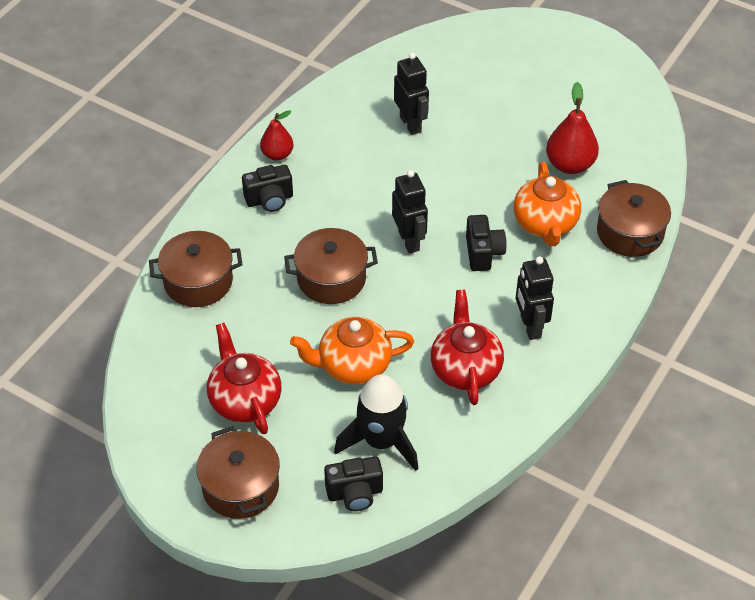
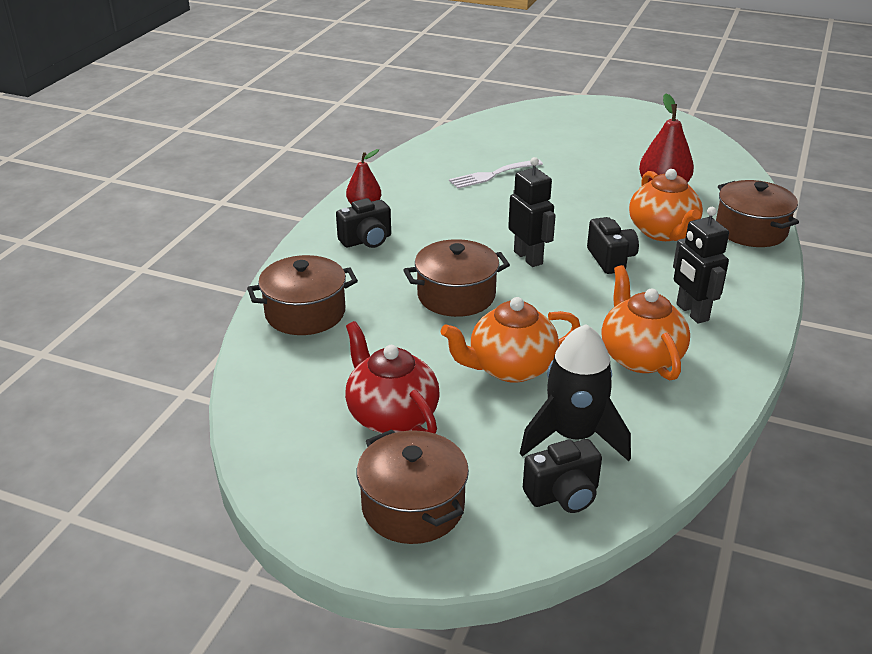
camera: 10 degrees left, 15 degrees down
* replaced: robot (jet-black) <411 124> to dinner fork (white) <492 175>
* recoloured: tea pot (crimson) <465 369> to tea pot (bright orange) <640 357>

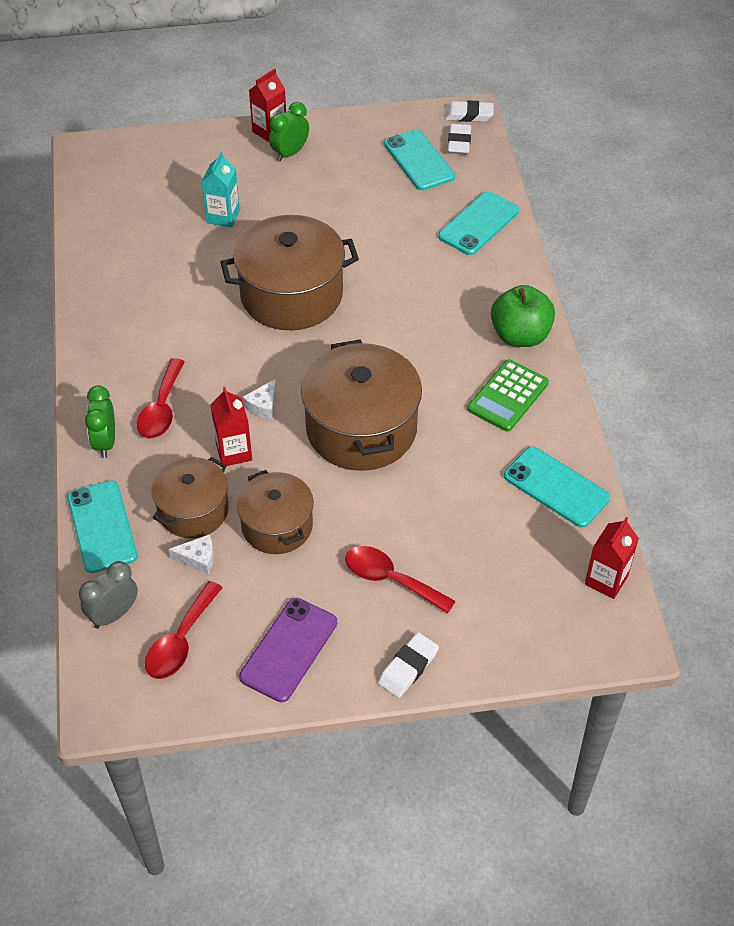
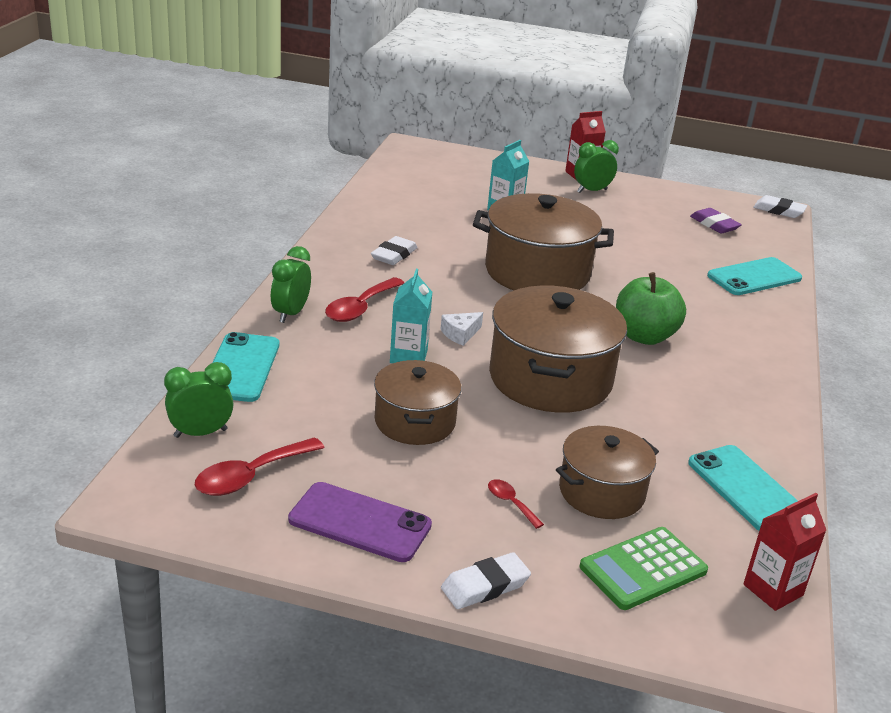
camera: 20 degrees right, 20 degrees down
* recoloured: alarm clock (grey) <114 614> to alarm clock (leaf-green) <200 433>
* moved: pot (russet) <193 510> to <601 492>
* removed: cheese (white) <198 558>
* recoloured: carton (crimson) <234 452> to carton (aqua) <408 356>
* turned: phone (violet) <289 650> = <360 523> 60 degrees clockwise
* resized: teaspoon (crimson) <390 579> = <510 503> x0.53
* replaced: phone (aqua) <419 160> to gum eraser (violet) <714 224>
* moved: gum eraser (white) <459 142> to <394 255>
* moved: pocket calculator (leaf-green) <508 396> to <643 569>
* moved: apple fruit (leaf-green) <520 336> to <644 336>

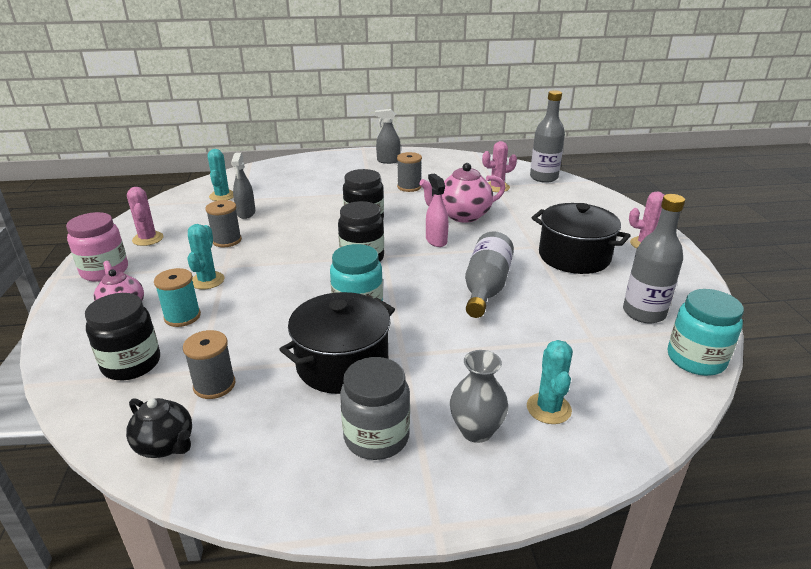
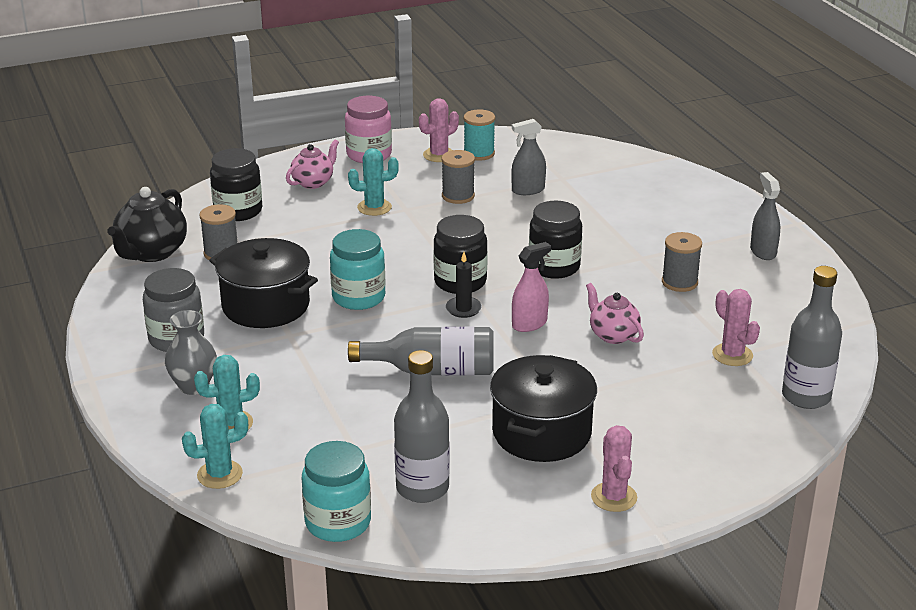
camera: 75 degrees right, 0 degrees up
* resized: tea pot (jet-black) <166 445> = <151 253> x1.57
* moved: bobbin (aqua) <182 316> to <479 153>
* moved: prickly plant (aqua) <222 196> to <220 474>
* resized: tea pot (pink) <462 216> = <612 335> x0.64
* added: pillar candle (jet-black) <463 309>

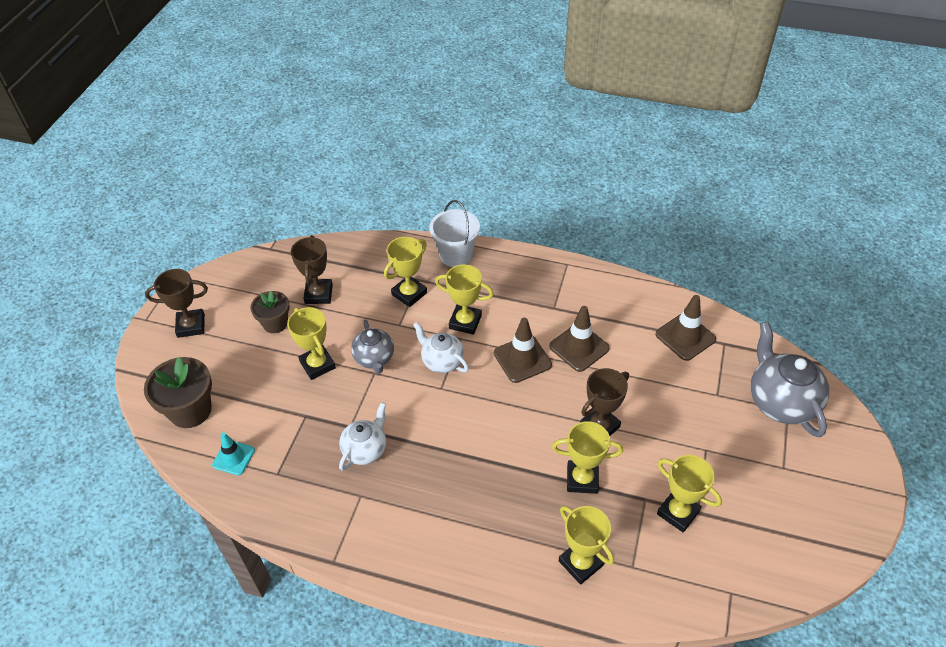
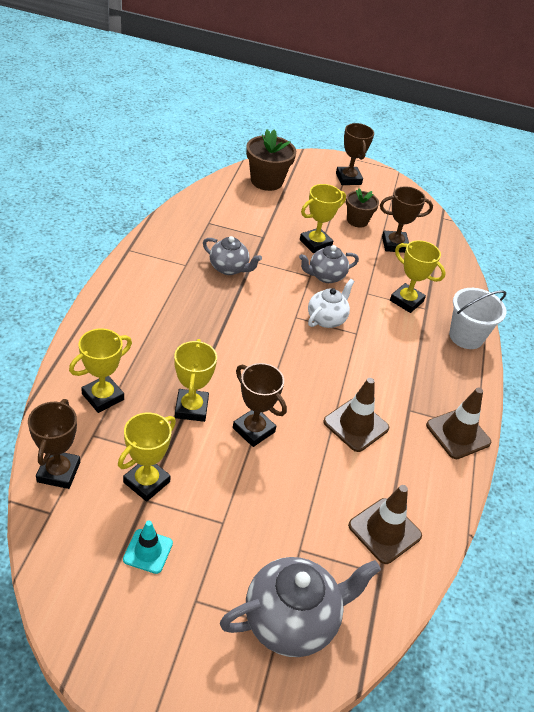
camera: 80 degrees right, 5 degrees down
* moved: traffic cone (aqua) <233 457> to <148 551>
* recoloured: tea pot (white) <365 449> to tea pot (grey) <229 268>
* removed: award cup (golden) <465 322>
* moved: traffic cone (russet) <522 359> to <458 434>
* added: award cup (russet) <58 472>

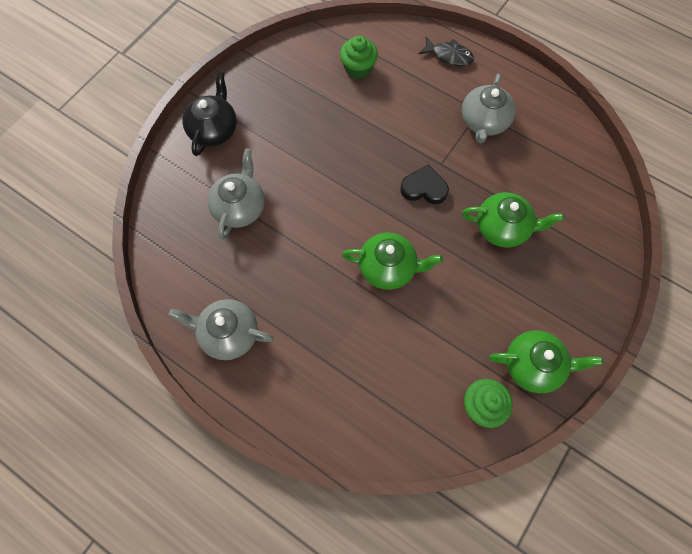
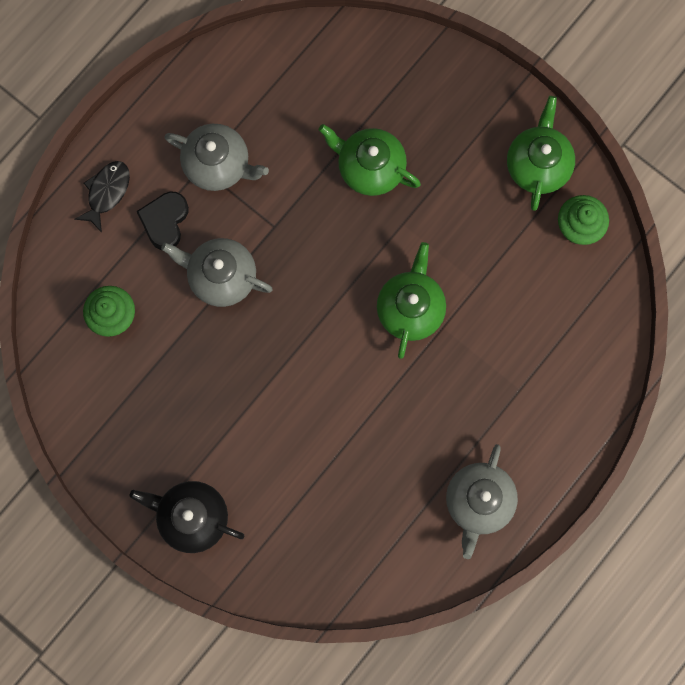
camera: 85 degrees left, 10 degrees up
* moved: tea pot (grey) <240 207> to <221 276>
* moved: love heart (jet-black) <424 188> to <165 221>
* turned: tea pot (leaf-green) <503 228> = <370 167> 75 degrees counterclockwise

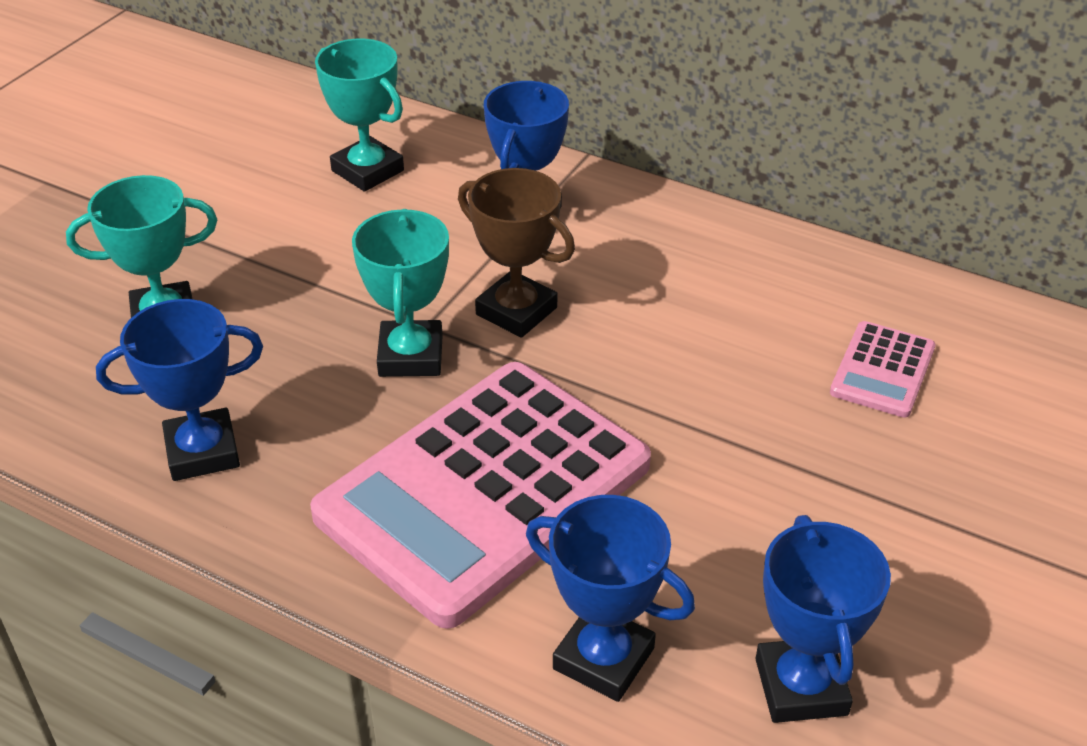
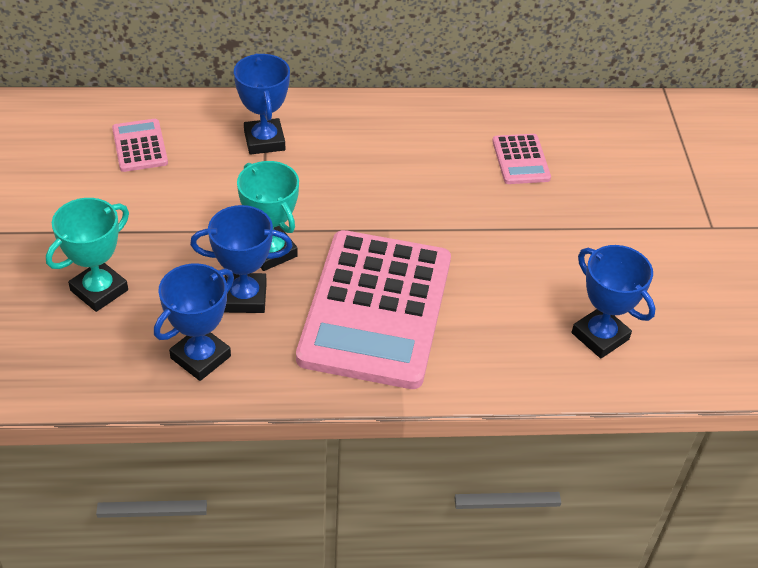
camera: 35 degrees left, 5 degrees up
* replaced: award cup (aqua) <367 171> to pocket calculator (pink) <140 146>
* removed: award cup (russet) <516 311>
* moved: award cup (cobalt) <603 658> to <245 297>

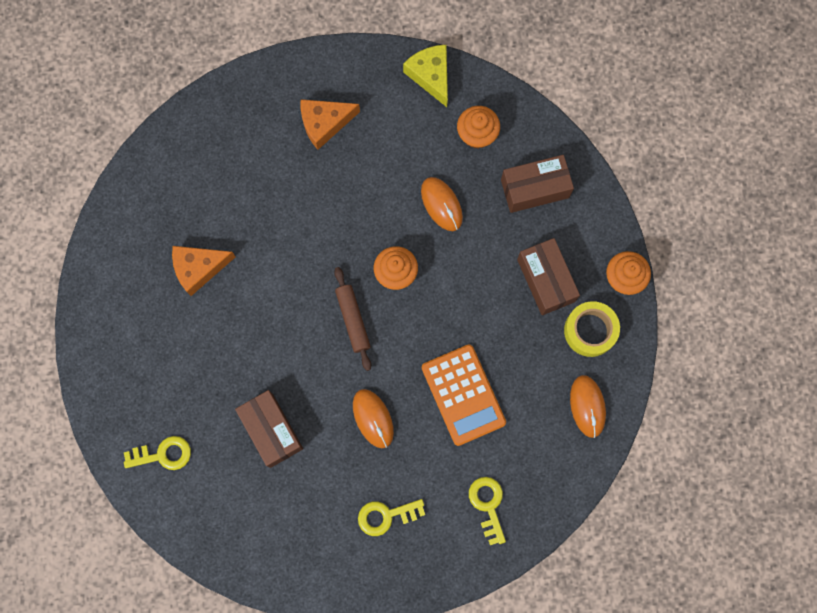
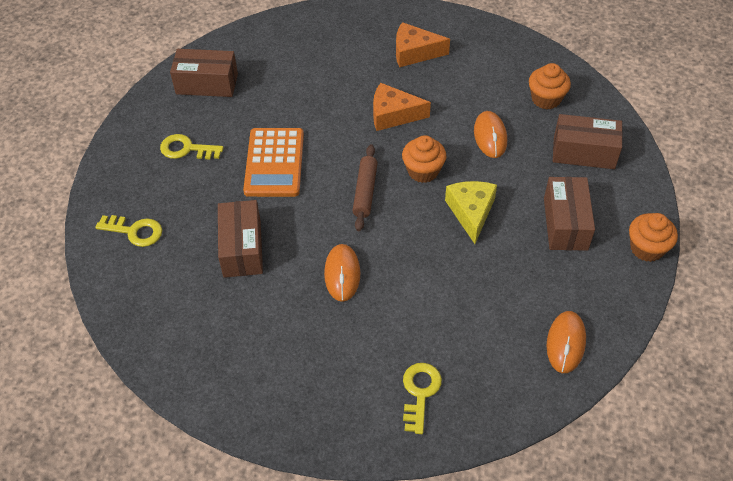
camera: 25 degrees right, 25 degrees down
* moved: cheese (bright orange) <199 268> to <393 115>
* moved: latchkey (golden) <386 516> to <186 149>
* moved: cheese (golden) <431 75> to <471 212>
* moved: pocket calculator (bright orange) <463 395> to <274 163>
* removed: tape (golden) <590 331>
* added: package (russet) <207 84>

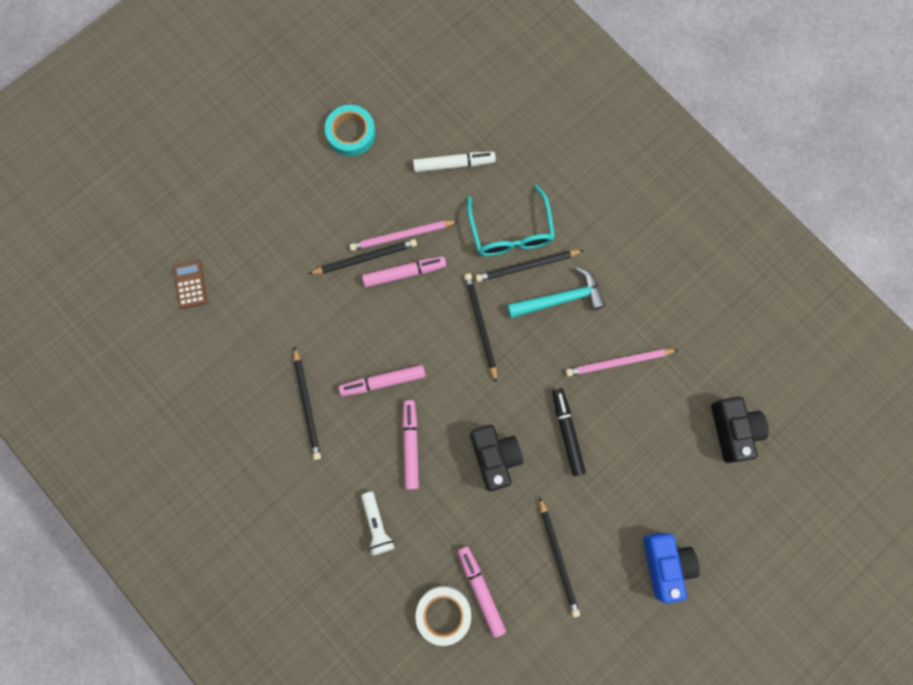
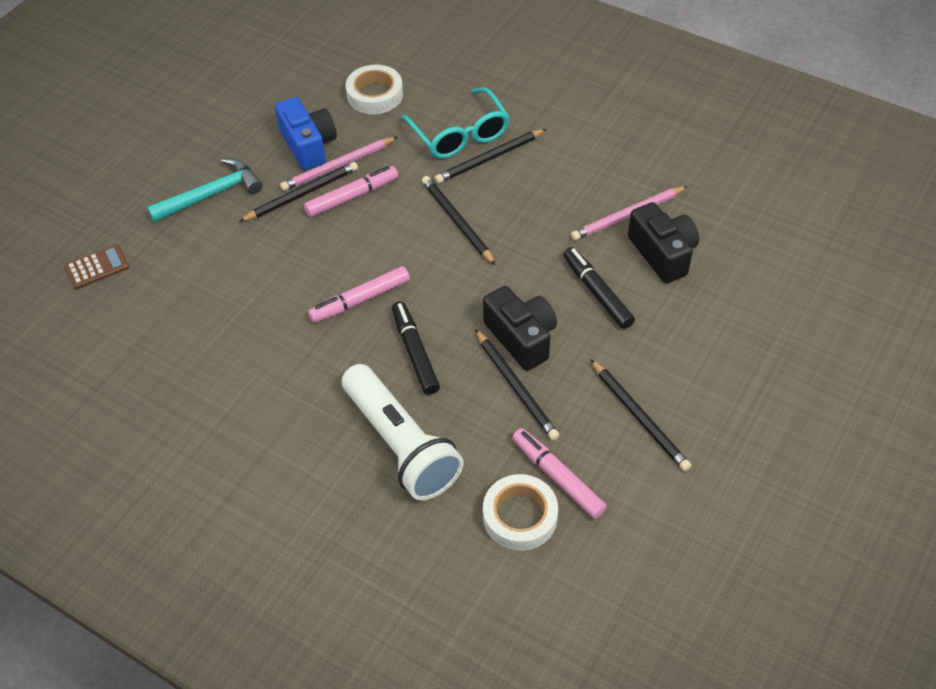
camera: 15 degrees left, 25 degrees down
* turned: pocket calculator (russet) <190 284> = <97 267> 90 degrees clockwise
* moved: pencil (jet-black) <307 405> to <516 387>
* removed: tape (aqua) <351 133>
* resized: torch (white) <377 525> = <400 444> x1.99
* recoloured: marker (pink) <410 445> to marker (jet-black) <415 353>
* replaced: marker (white) <453 164> to tape (white) <375 95>
* moved: hammer (aqua) <560 299> to <212 195>
* moved: compact camera (cobalt) <665 564> to <308 145>
* moved: compact camera (jet-black) <733 430> to <663 254>

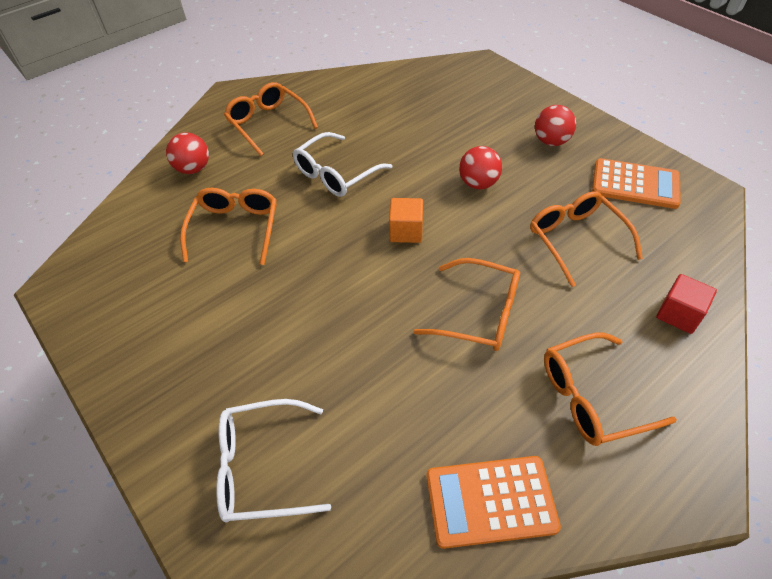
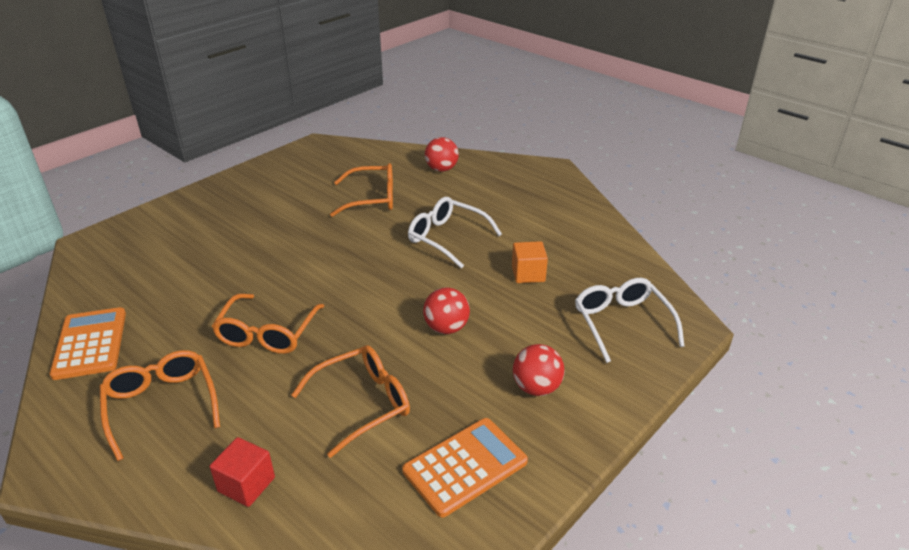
camera: 80 degrees right, 15 degrees down
* moved: spectacles (white) <262 467> to <621 323>
* removed: spectacles (bright orange) <268 124>
* moved: cube (bright orange) <406 231> to <528 274>
* turned: pocket calculator (bright orange) <635 184> = <465 466> 135 degrees counterclockwise

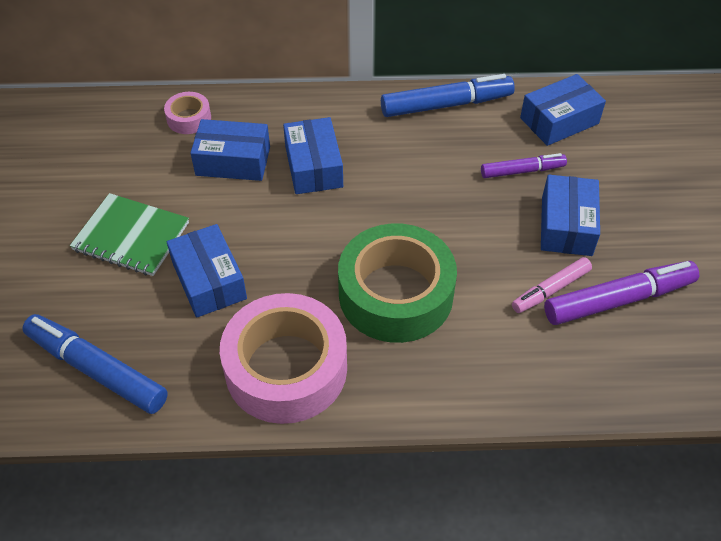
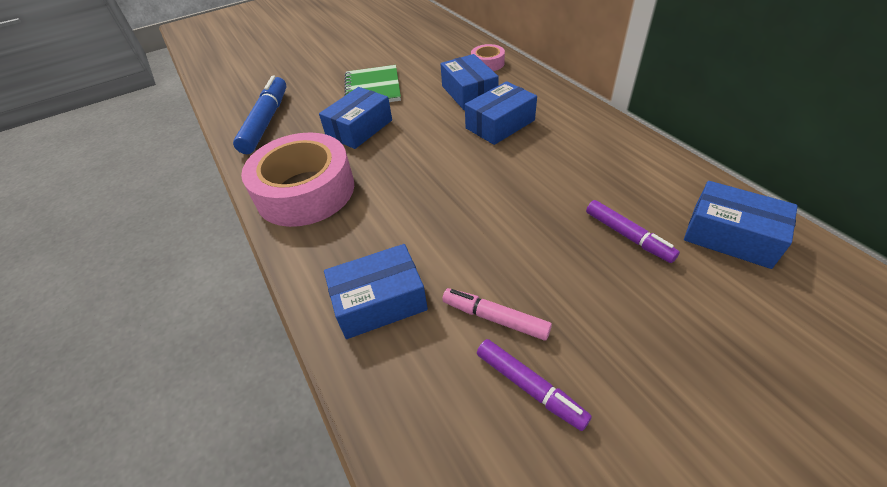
camera: 65 degrees right, 5 degrees down
* removed: tape (leaf-green) <396 294>
* removed: marker (cobalt) <446 105>
* moved: package (cobalt) <566 226> to <379 302>
* resized: marker (violet) <618 300> = <529 387> x0.60

